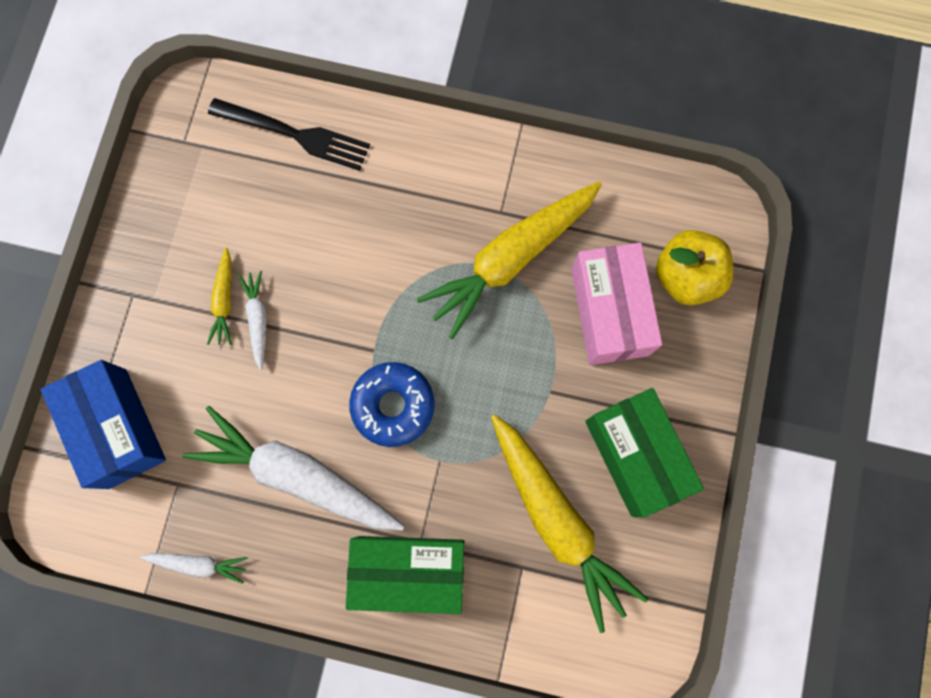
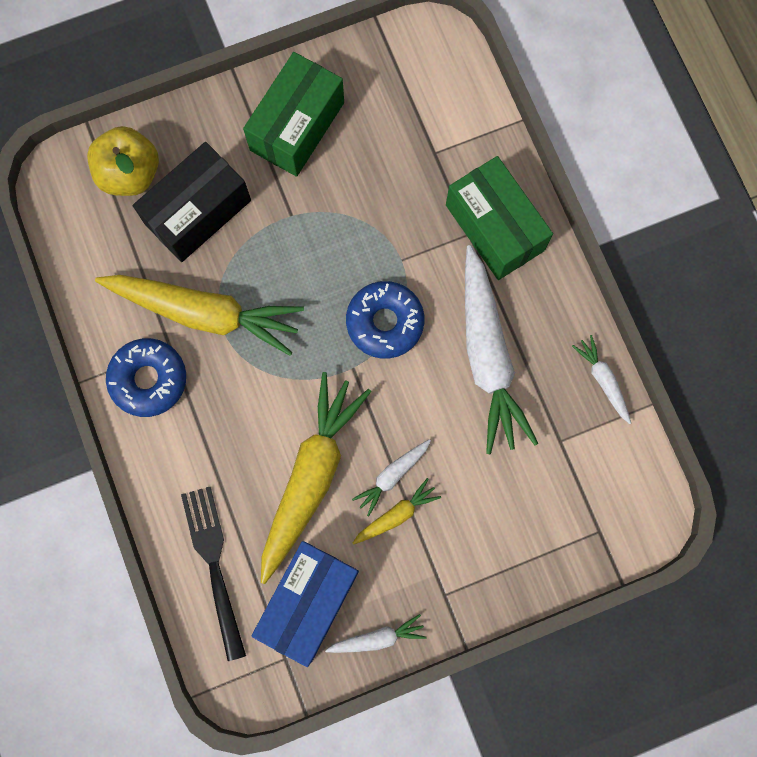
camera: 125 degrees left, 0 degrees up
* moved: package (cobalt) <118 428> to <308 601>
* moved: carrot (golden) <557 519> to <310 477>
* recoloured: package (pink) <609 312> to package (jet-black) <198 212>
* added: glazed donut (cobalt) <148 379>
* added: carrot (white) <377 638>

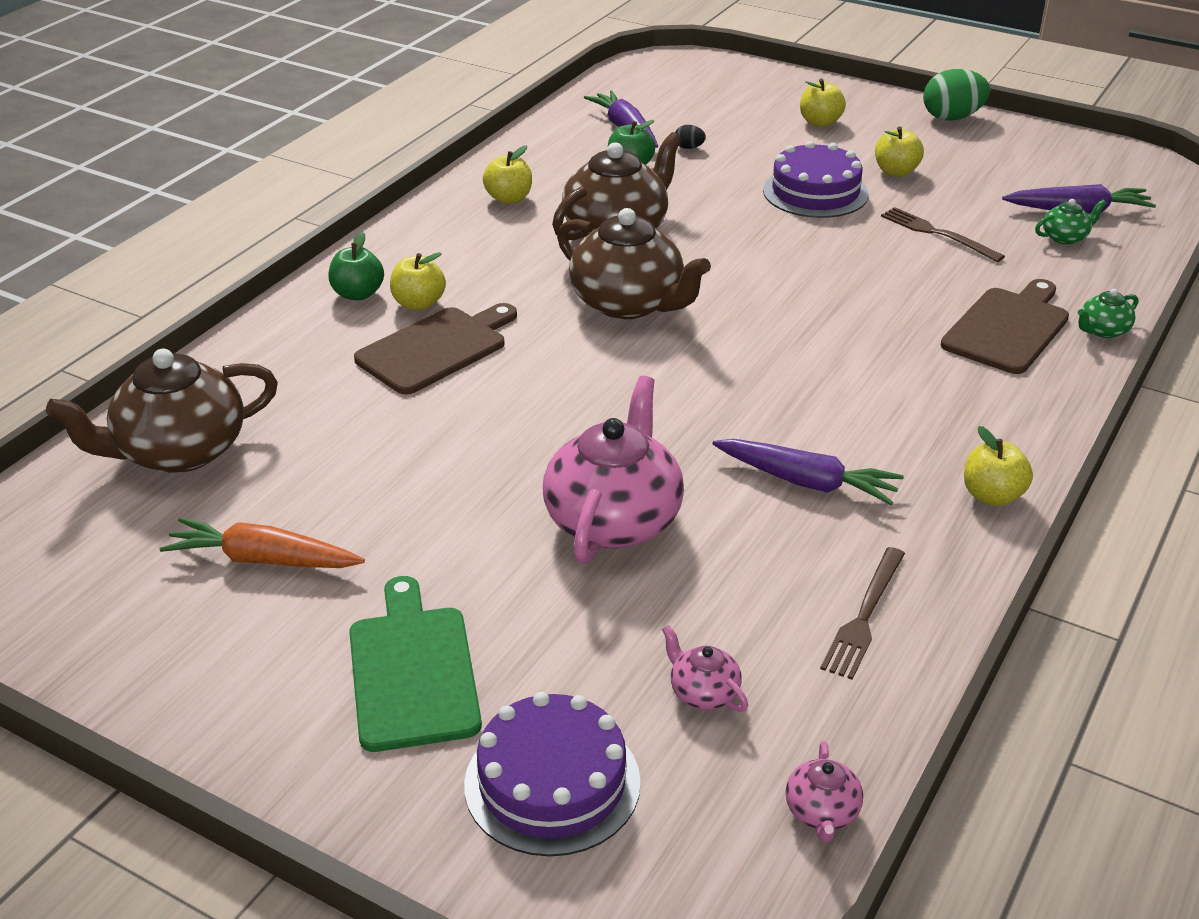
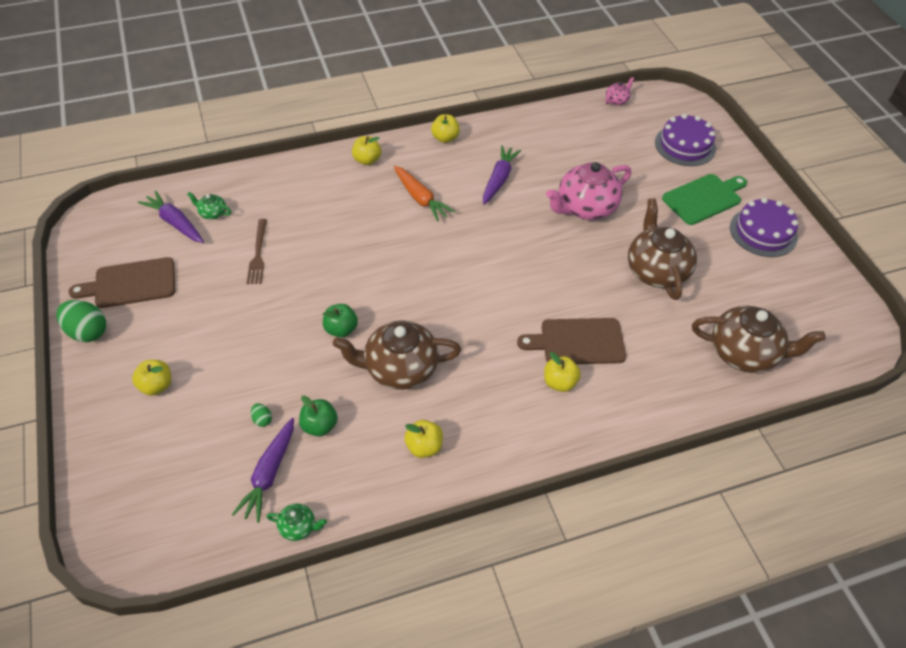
camera: 140 degrees left, 15 degrees up
* moved: carrot (bright orange) <262 560> to <420 198>
* moved: apple fruit (leaf-green) <358 294> to <341 329>
* turned: cutting board (leaf-green) <412 671> = <704 198> 150 degrees counterclockwise
* moved: tea pot (russet) <629 304> to <656 270>
* removed: tea pot (pink) <703 692>
* recoloured: toy egg (jet-black) <689 148> to toy egg (leaf-green) <262 419>
* turned: carrot (violet) <807 482> = <499 179> 45 degrees clockwise
* moved: gateau (violet) <815 192> to <763 232>
* removed: dinner fork (russet) <864 616>
* moved: apple fruit (golden) <896 172> to <367 160>
* moved: cutting board (russet) <1008 328> to <131 284>
* moved: tea pot (leaf-green) <1103 331> to <298 527>

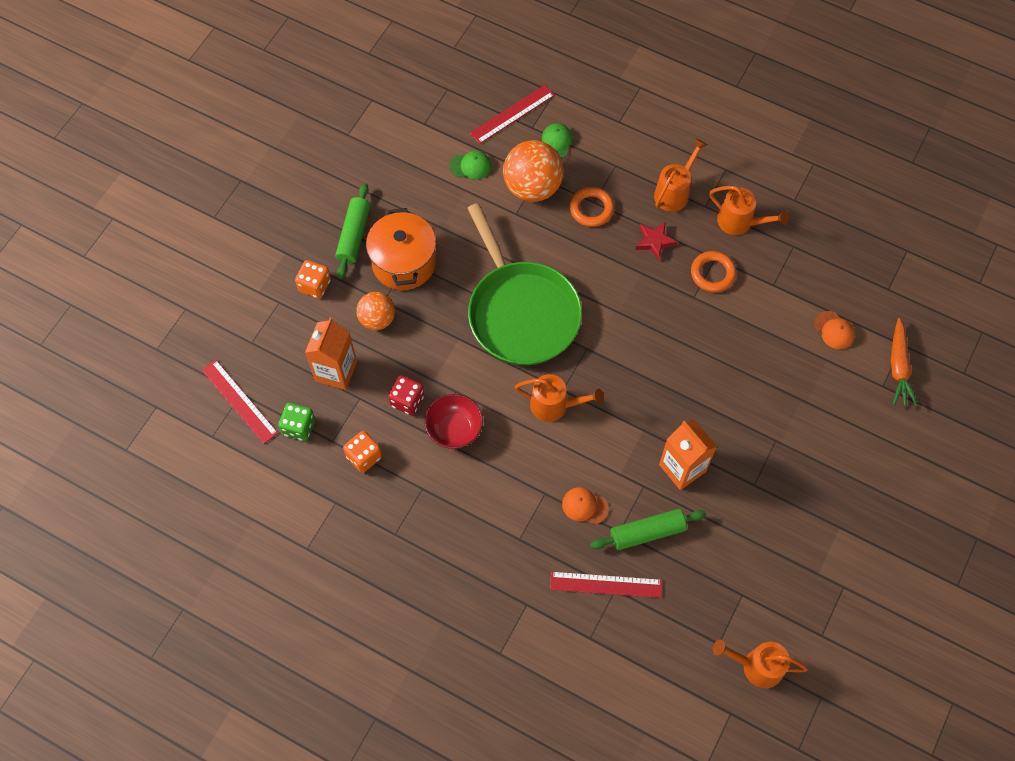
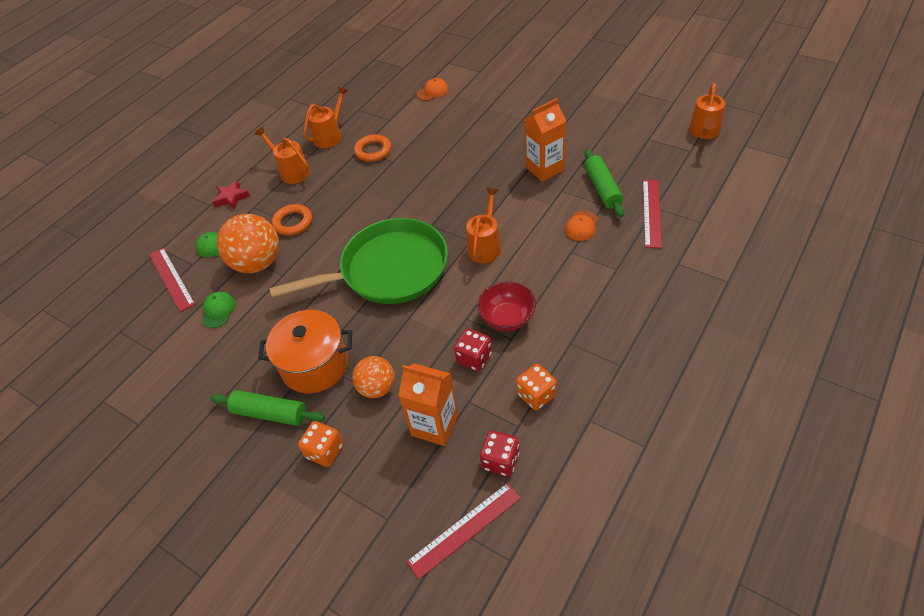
camera: 80 degrees left, 15 degrees down
* recoloured: die (leaf-green) <299 427> to die (crimson) <500 461>
* moved: star shape (crimson) <654 242> to <231 197>
* removed: carrot (bright orange) <898 367>

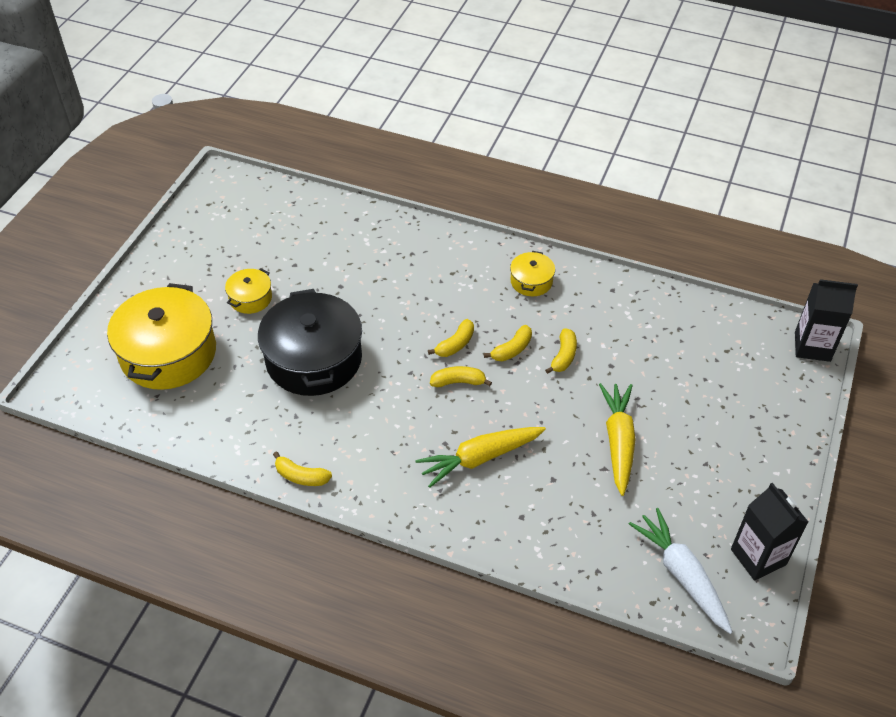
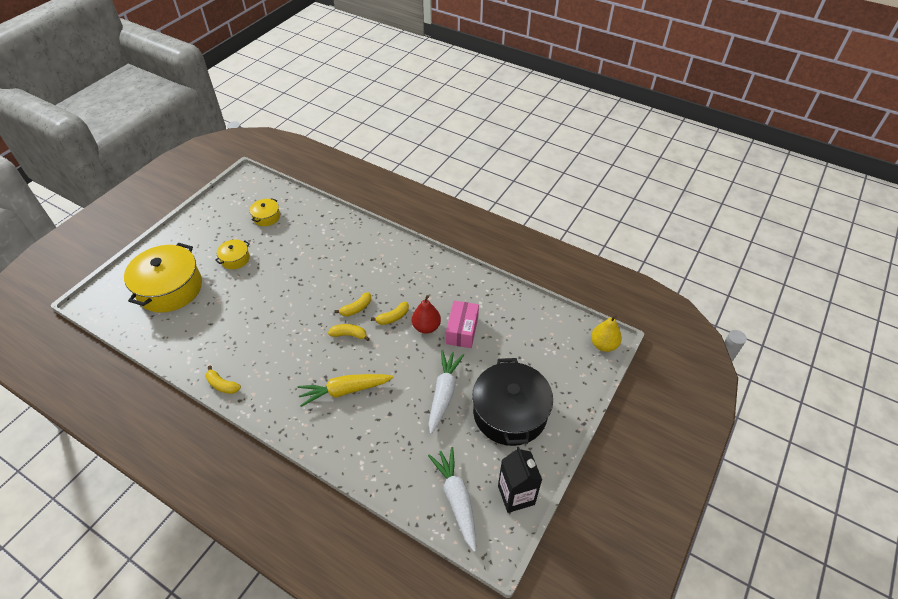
camera: 10 degrees right, 0 degrees up
* moved: pot (jet-black) <314 359> to <510 413>
* moved: pot (golden) <531 281> to <266 217>
* replaced: banana (golden) <563 356> to toy pear (crimson) <426 327>
* recoloured: carrot (golden) <618 442> to carrot (white) <443 394>
* replaced: carton (jet-black) <812 346> to toy pear (golden) <603 345>
* added: package (pink) <462 330>

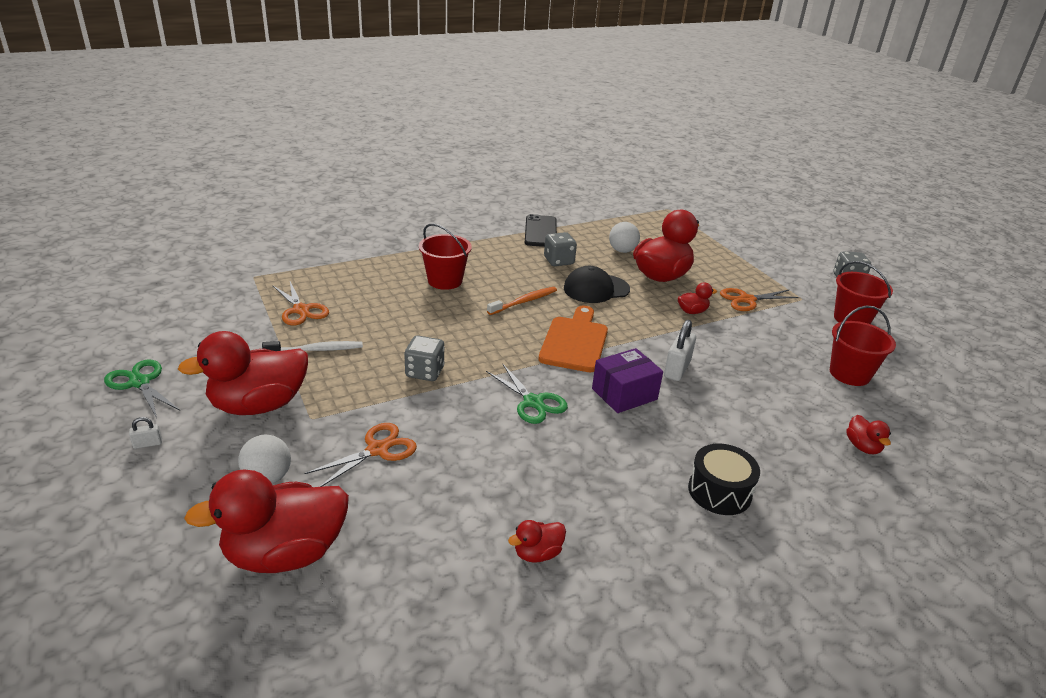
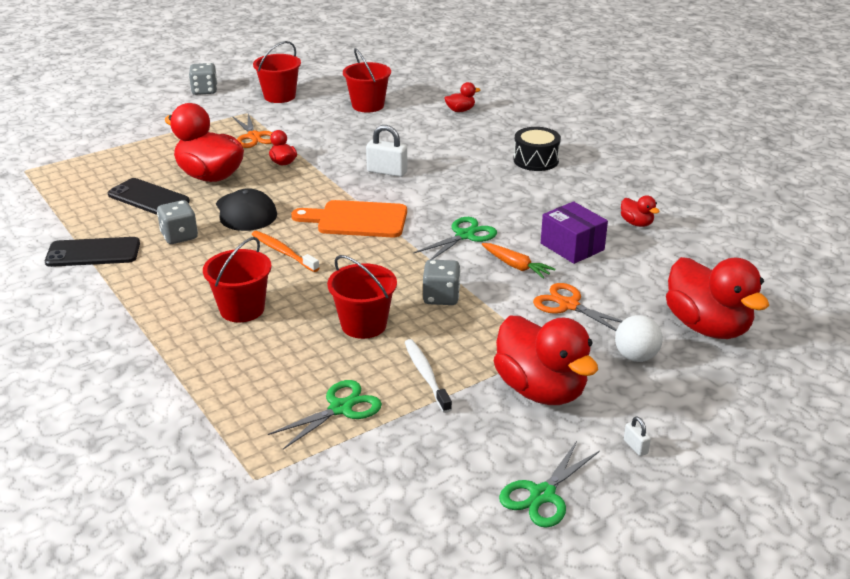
camera: 95 degrees left, 0 degrees up
* recoloured: scissors (bright orange) <301 310> to scissors (leaf-green) <340 408>
* moved: package (violet) <624 394> to <572 246>
* replaced: ball (white) <622 251> to phone (jet-black) <148 198>
* added: bucket (crimson) <364 325>
* added: carrot (bright orange) <516 266>

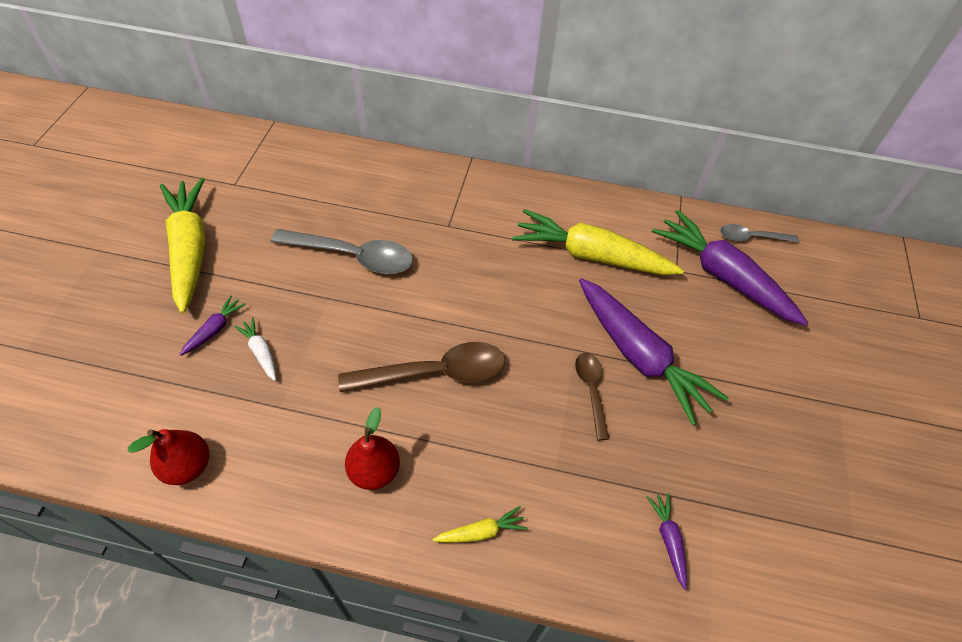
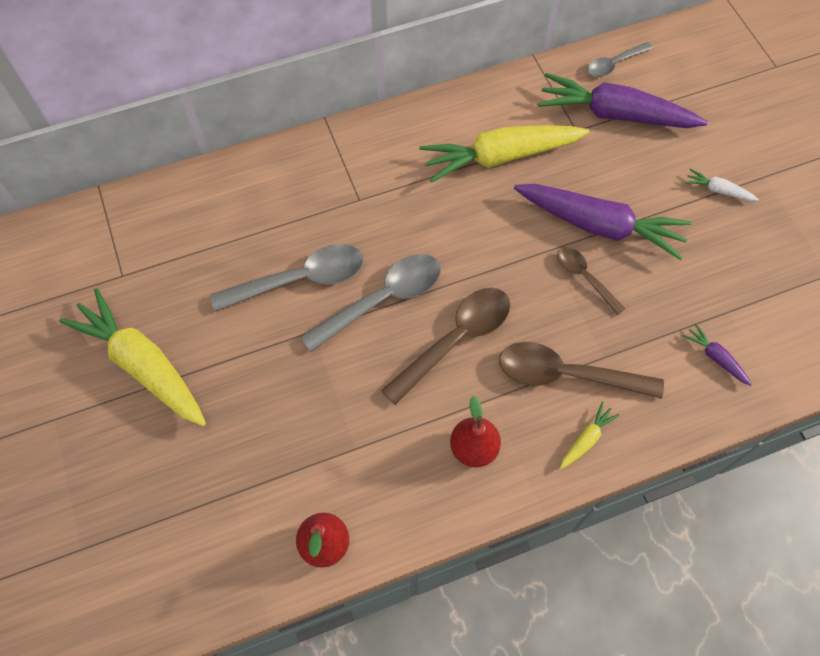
camera: 30 degrees left, 10 degrees up
* removed: carrot (violet) <215 329>
* moved: carrot (white) <260 352> to <718 190>
* added: teaspoon (grey) <382 300>
* added: teaspoon (russet) <567 374>

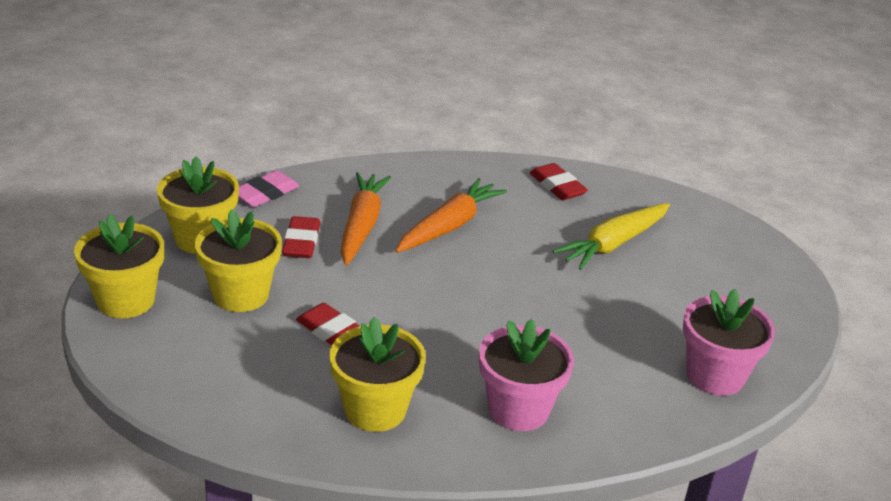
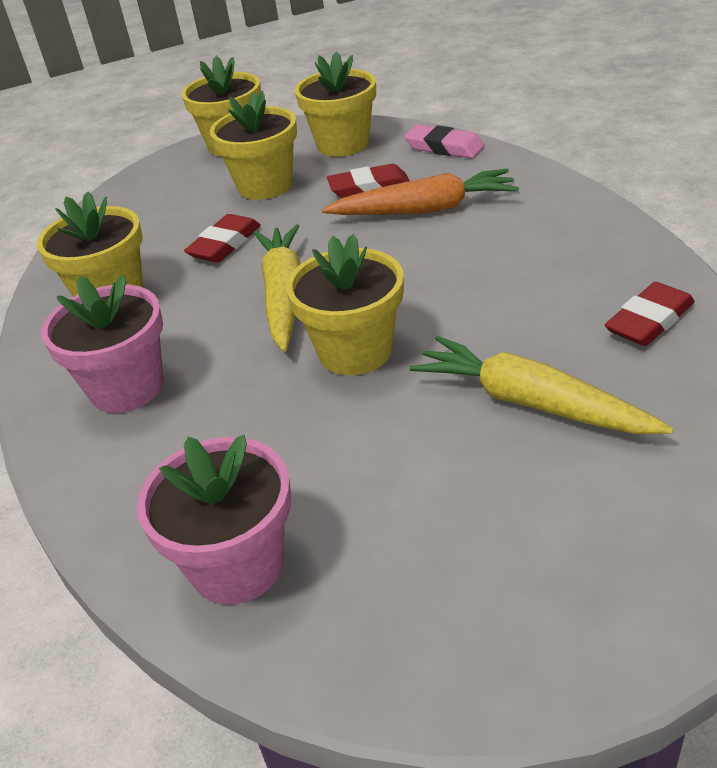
camera: 85 degrees right, 5 degrees up
* removed: carrot (bright orange) <449 226>
* added: carrot (golden) <284 295>
* added: flower pot (golden) <355 351>

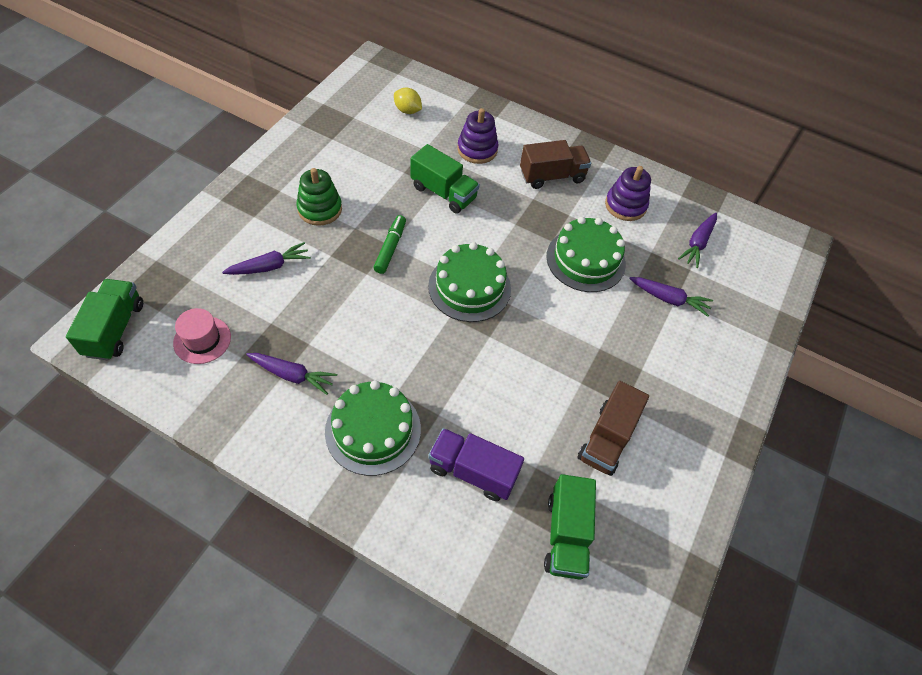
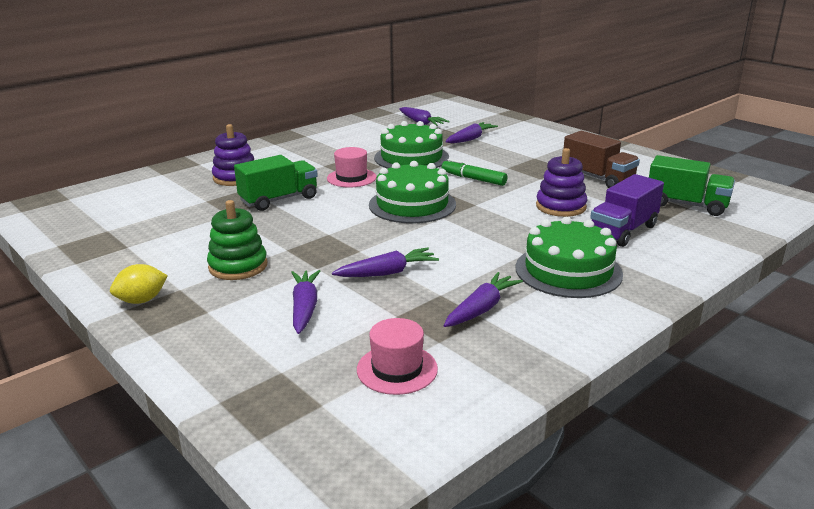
camera: 65 degrees left, 30 degrees down
* removed: toy truck (leaf-green) <115 329>
* moved: marker (leaf-green) <390 248> to <473 179>
* moved: toy lemon (golden) <407 110> to <142 300>
* removed: toy truck (russet) <552 176>
* moved: ring stacker (violet) <625 205> to <560 206>
* added: top hat (pink) <351 178>
* added: carrot (violet) <387 273>

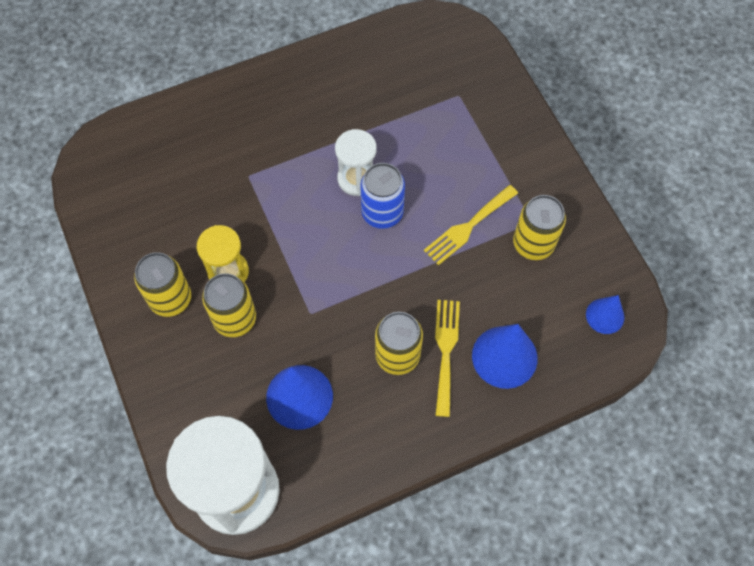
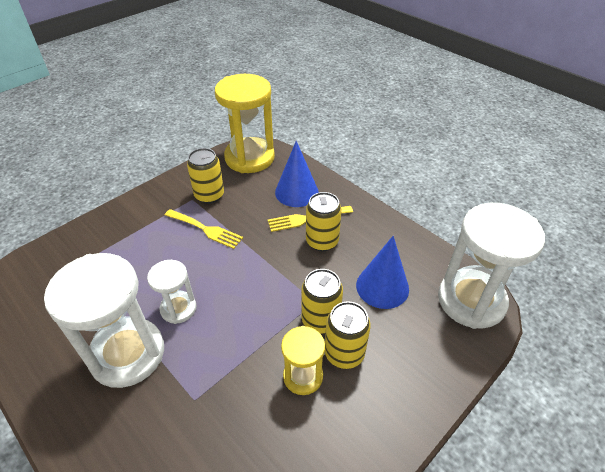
camera: 110 degrees left, 20 degrees down
* moved: tin (golden) <170 299> to <320 320>
* removed: tin (cobalt) <382 213>
* replaced: solid cone (cobalt) <605 316> to hourglass (golden) <249 158>
* added: hourglass (white) <127 354>

